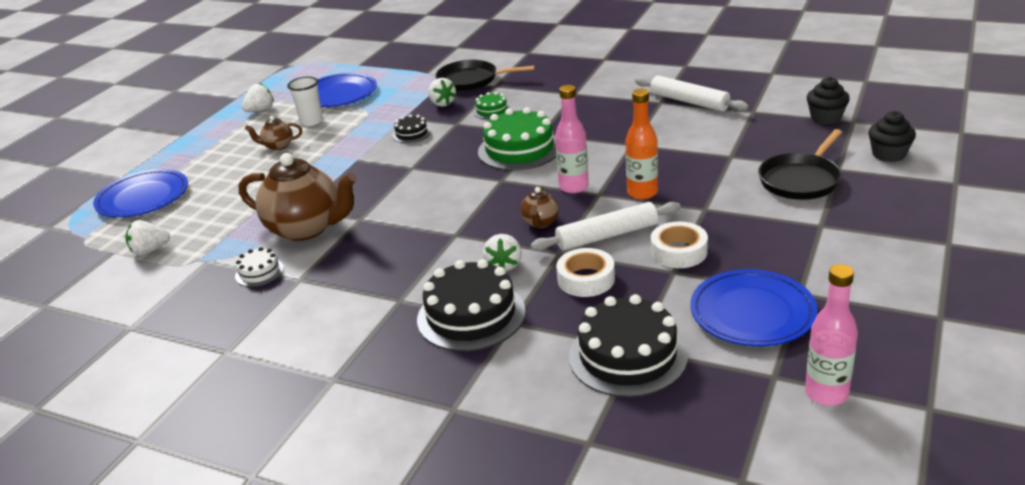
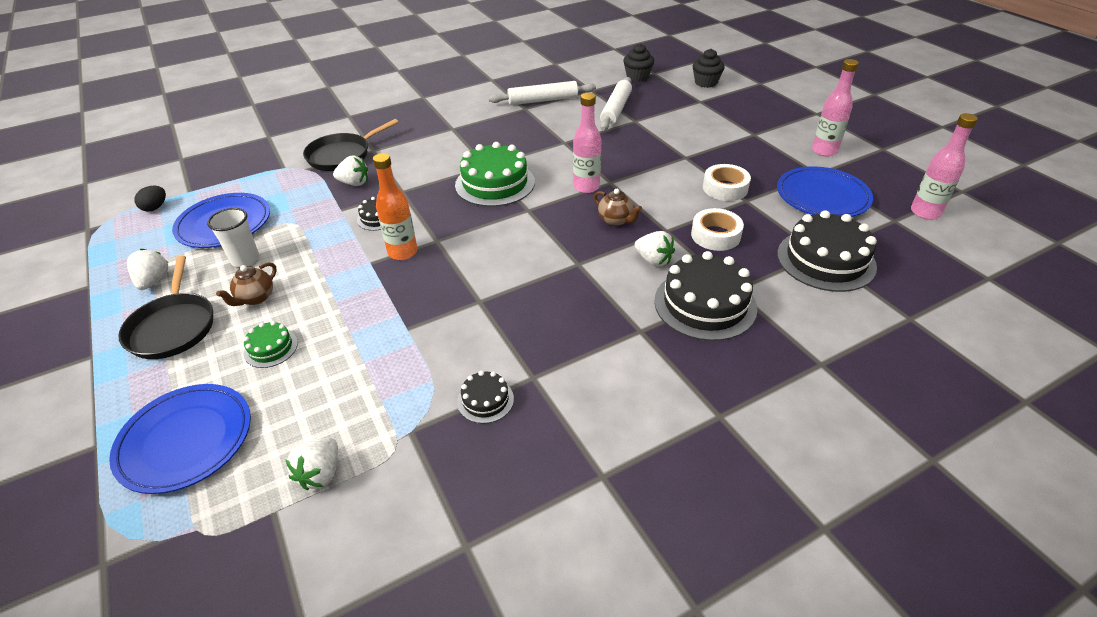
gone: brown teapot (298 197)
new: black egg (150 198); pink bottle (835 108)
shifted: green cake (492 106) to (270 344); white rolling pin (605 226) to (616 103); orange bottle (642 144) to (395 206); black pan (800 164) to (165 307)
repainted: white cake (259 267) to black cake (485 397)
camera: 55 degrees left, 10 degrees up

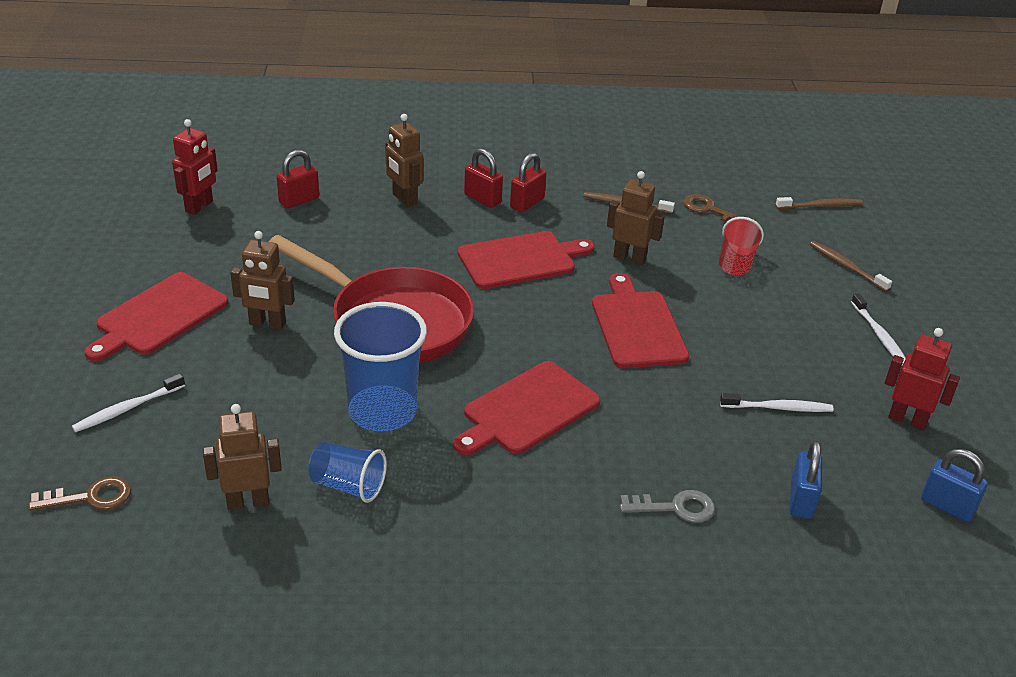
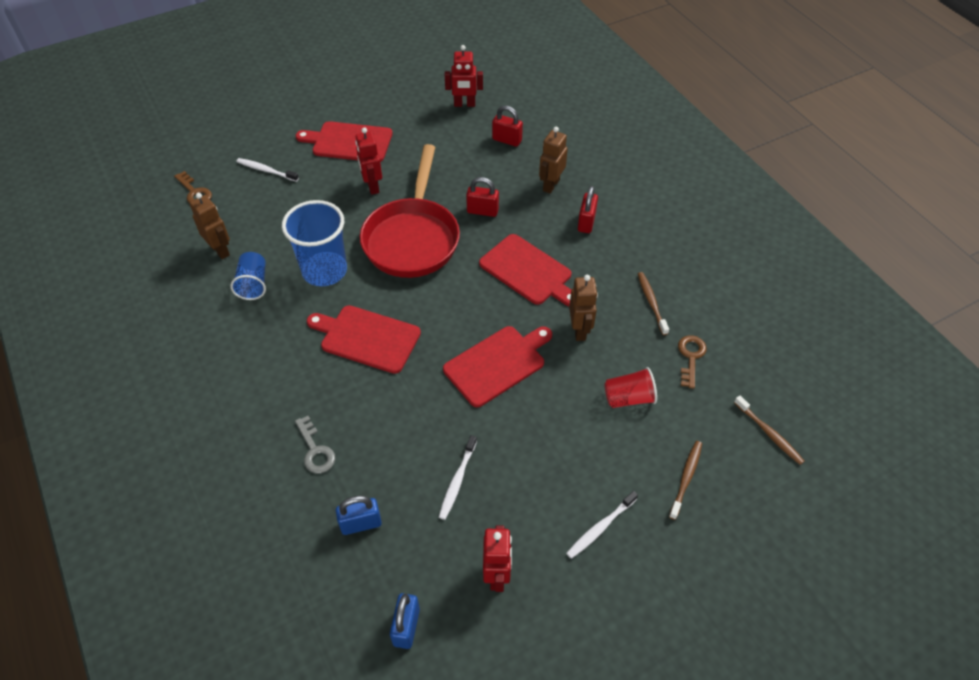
shifted: red padlock (528 182) to (482 197)
repainted: brown robot (263 280) to red robot (368 161)
rotated: white toothbrush (777 402) = (458 477) 45 degrees clockwise
camera: 65 degrees right, 15 degrees up

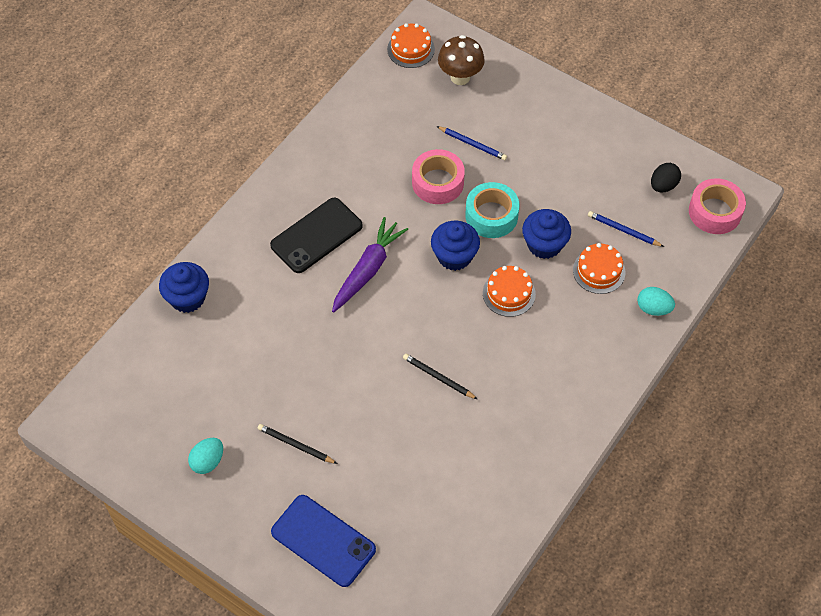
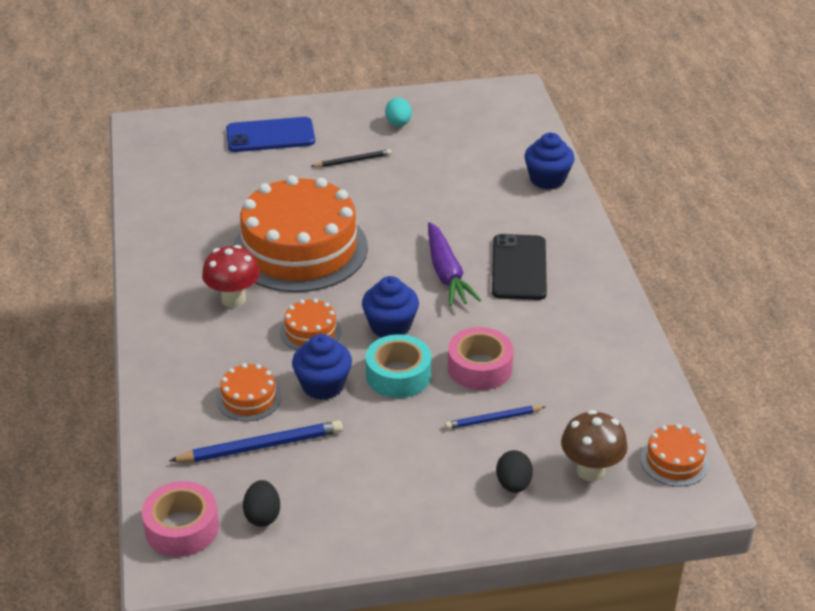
gone: turquoise egg (656 301)
new: red mushroom (231 276); black egg (514 471)
swapped: black pencil (440 376) to orange cake (300 233)
scaled: blue pencil (626 229) = (256 441) x1.64
camera: 135 degrees right, 20 degrees down

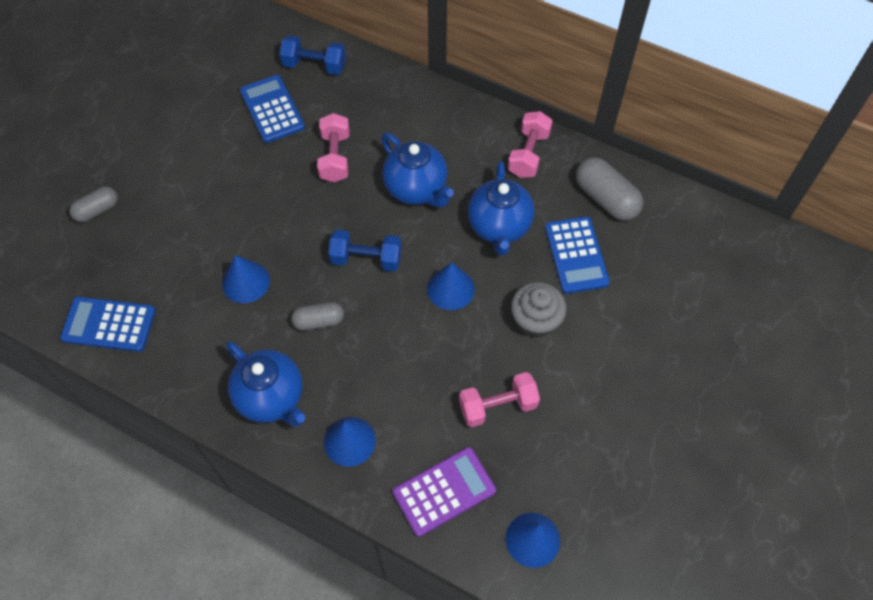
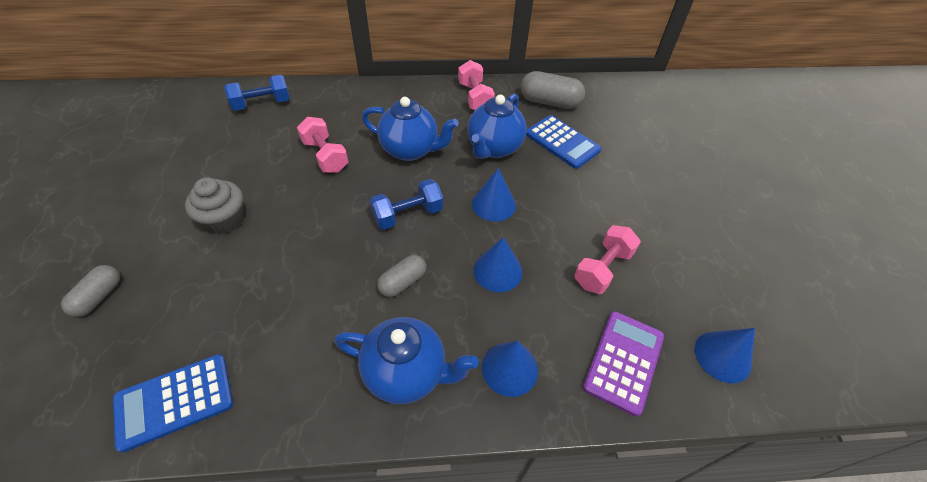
gone: blue calculator (272 109)
shifted: blue cone (246 279) to (498 264); grey cupcake (539 309) to (214 205)
rotated: blue teapot (501 208) = (497 126) 60 degrees clockwise
camera: 35 degrees left, 10 degrees down

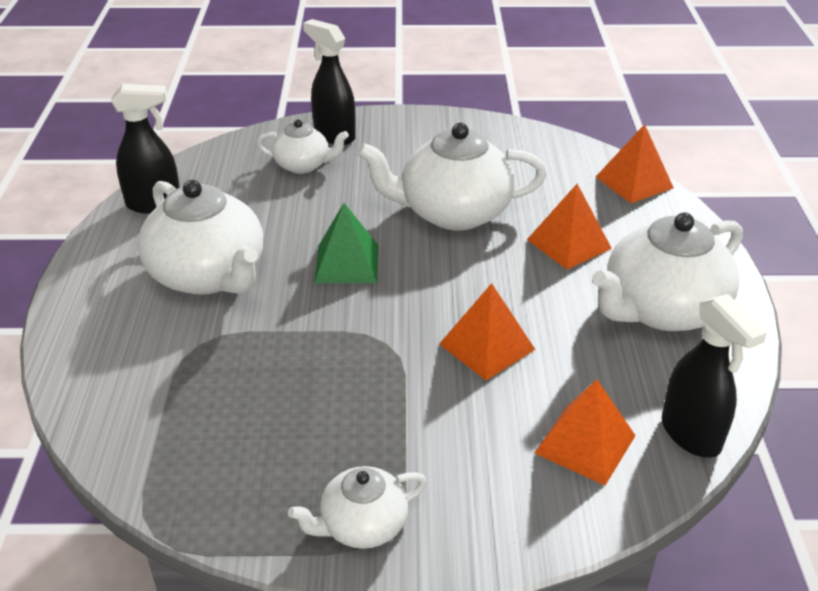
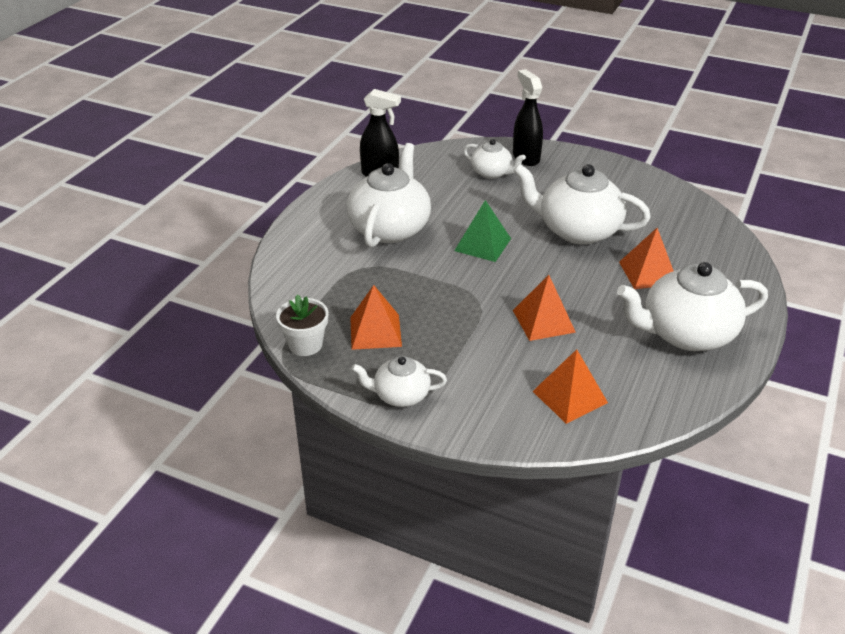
gone: black spray bottle (714 376)
new: white flower pot (302 325)
shifted: orange pyramid (635 163) to (376 317)
rotated: white teapot (200 237) = (389 195) 150 degrees counterclockwise
camera: 25 degrees right, 0 degrees up

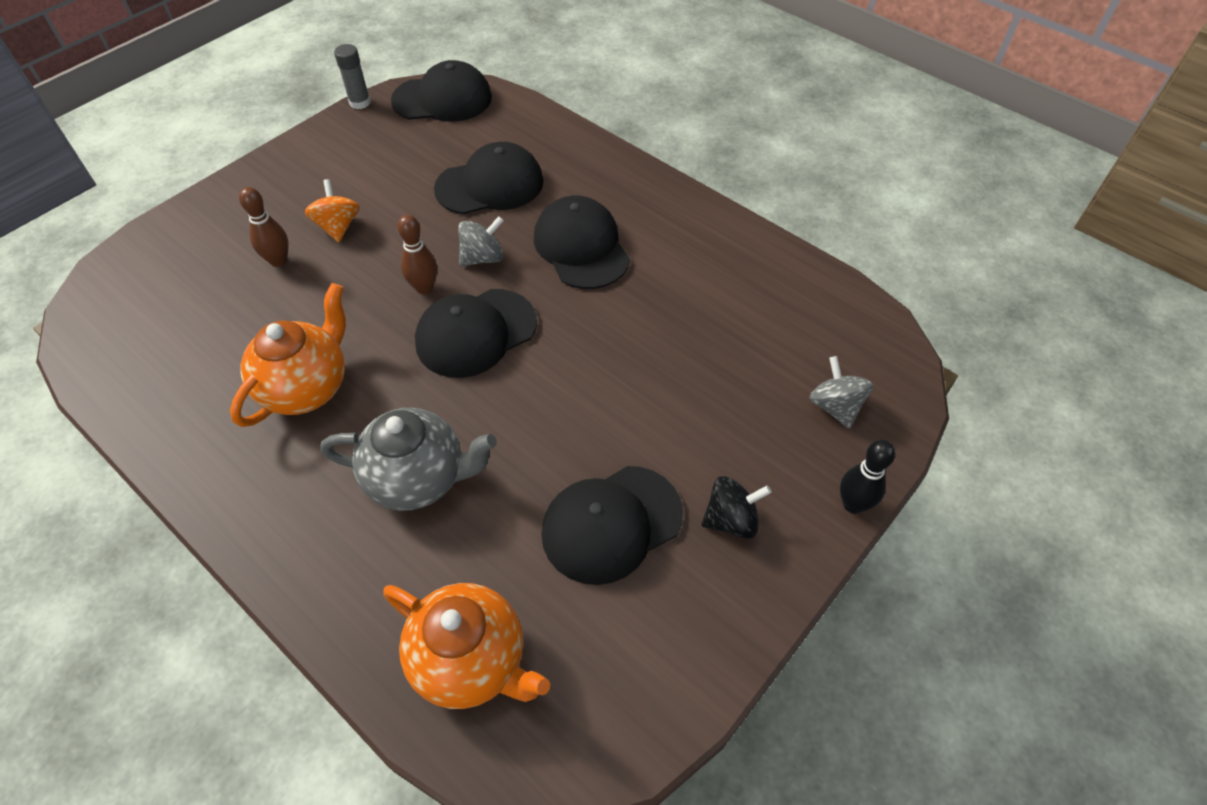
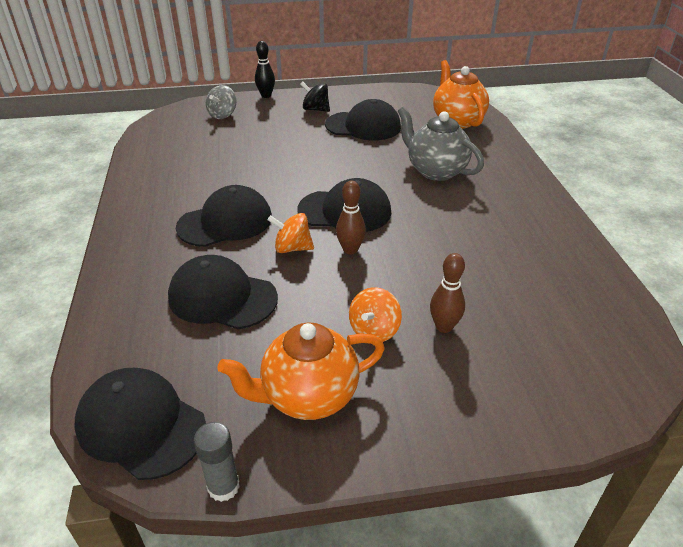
shifted: orange teapot (288 355) to (301 371)
repainted: grey spinning top (481 241) to orange spinning top (290 233)
rotated: black cap (582 242) = (224 216) 135 degrees counterclockwise
camera: 140 degrees left, 15 degrees down

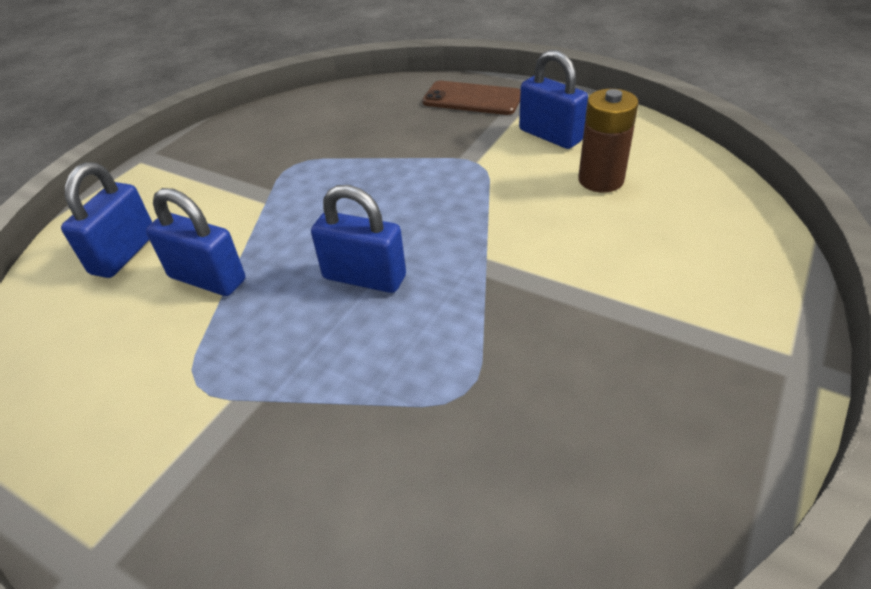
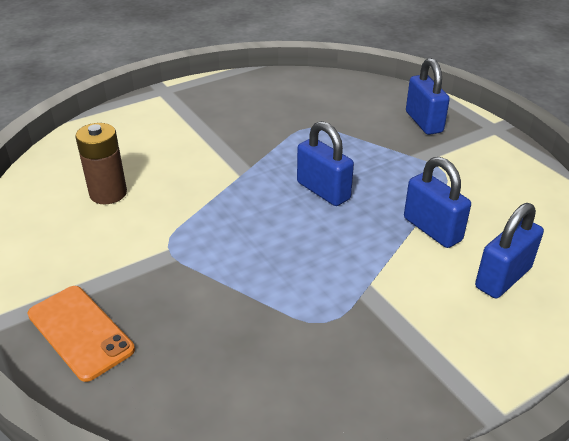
shifted: blue padlock (553 99) to (428 96)
repainted: brown phone (471 98) to orange phone (81 334)
camera: 155 degrees left, 5 degrees down

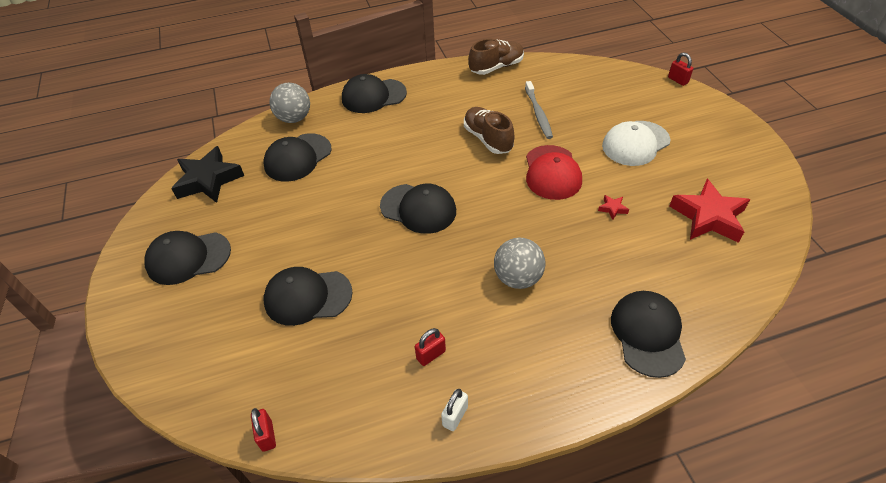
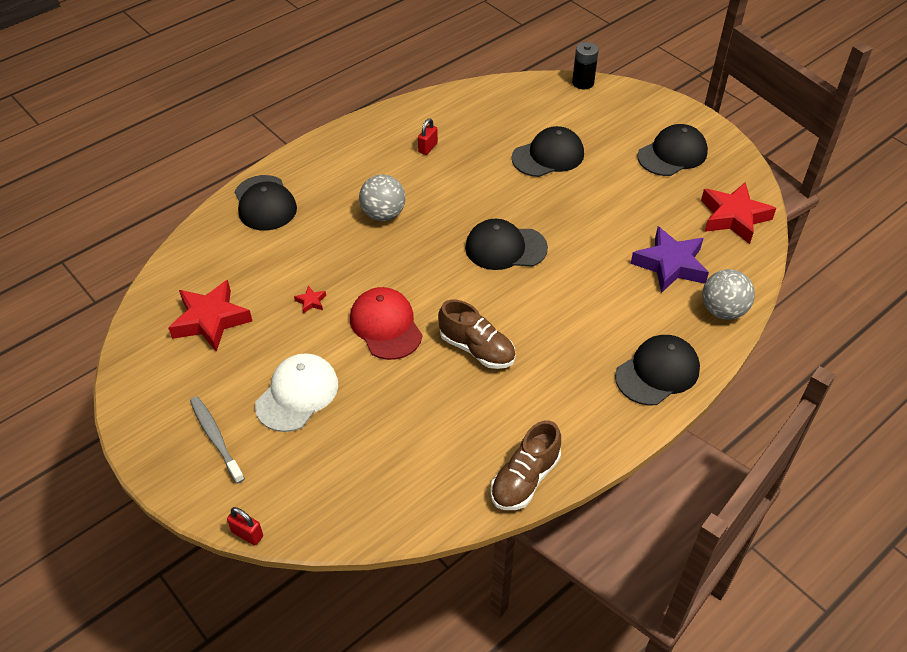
gone: red padlock (263 430); white padlock (454 410)
new: black battery (585 66)
shifted: grey toothbrush (539 110) to (217 440)
swapped: black cap (298 158) to purple star (670 260)
repainted: black star (207 174) to red star (738 213)
camera: 155 degrees right, 0 degrees up

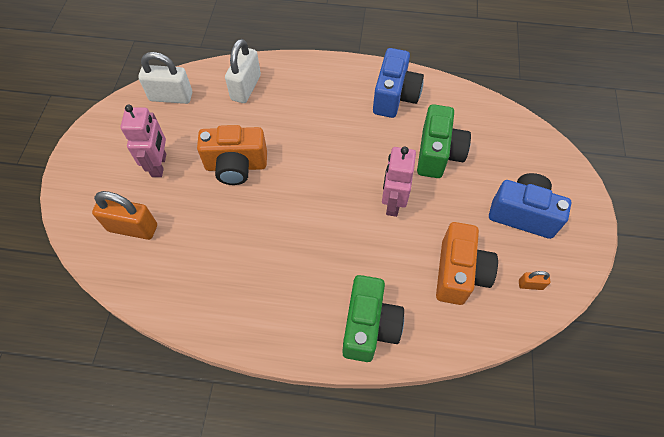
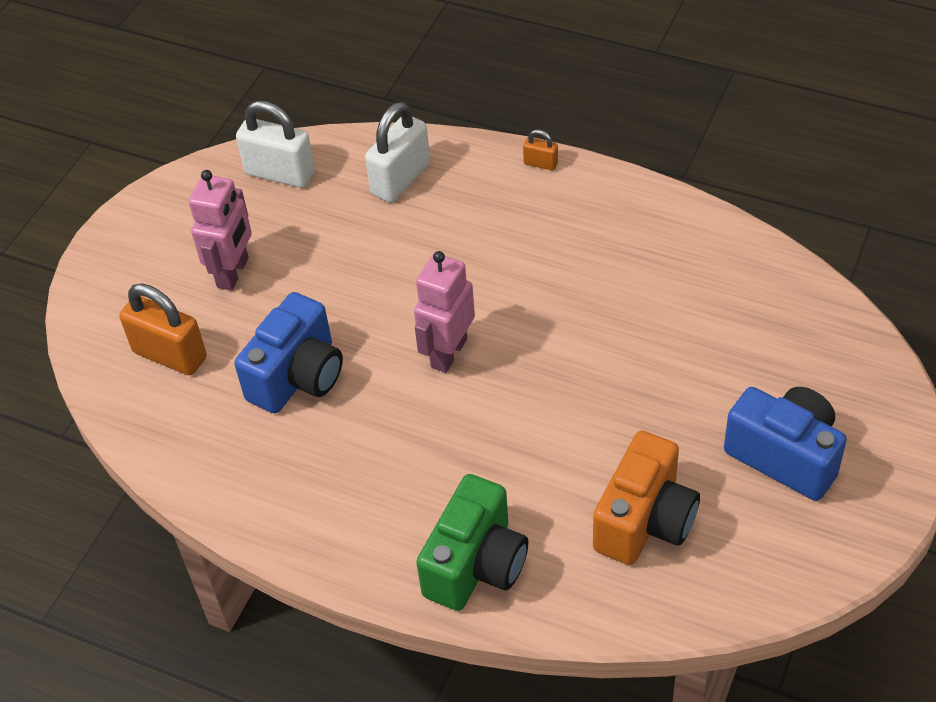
gone: orange camera (232 155); green camera (444 141)
shifted: blue camera (398 83) to (288 352); pink robot (399 181) to (444 312); orange padlock (534 280) to (540 150)
camera: 20 degrees right, 10 degrees down

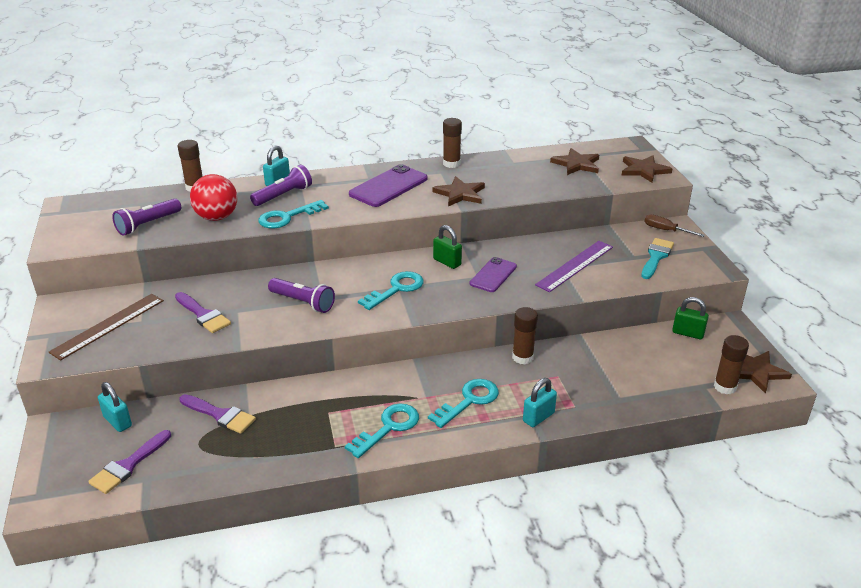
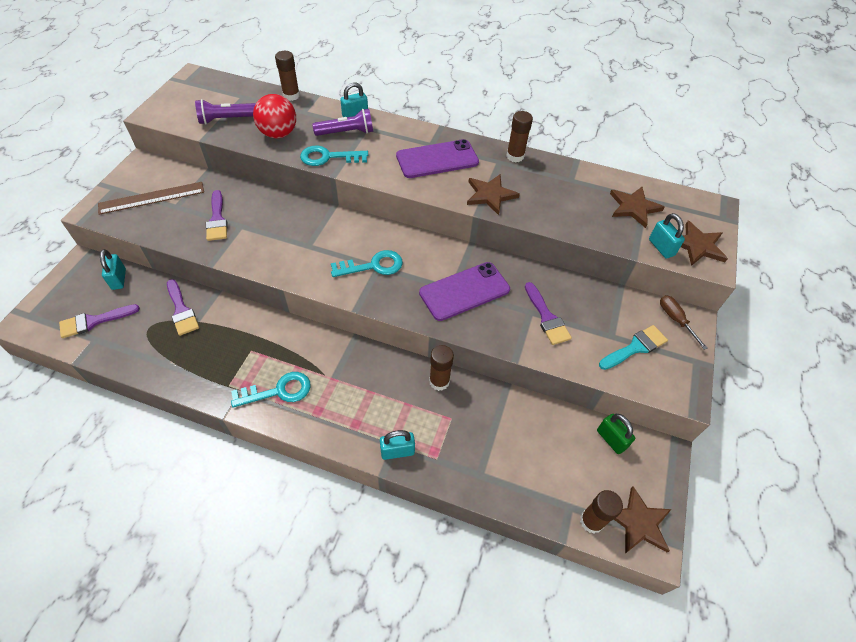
gone: purple flashlight (301 295); turquoise key (463 403); green padlock (447 247)
new: turquoise padlock (667 235)
swapped: purple ruler (574 266) to purple brush (548 313)
scaled: purple phone (493 274) = (464 291) x1.55
camera: 30 degrees right, 20 degrees up

